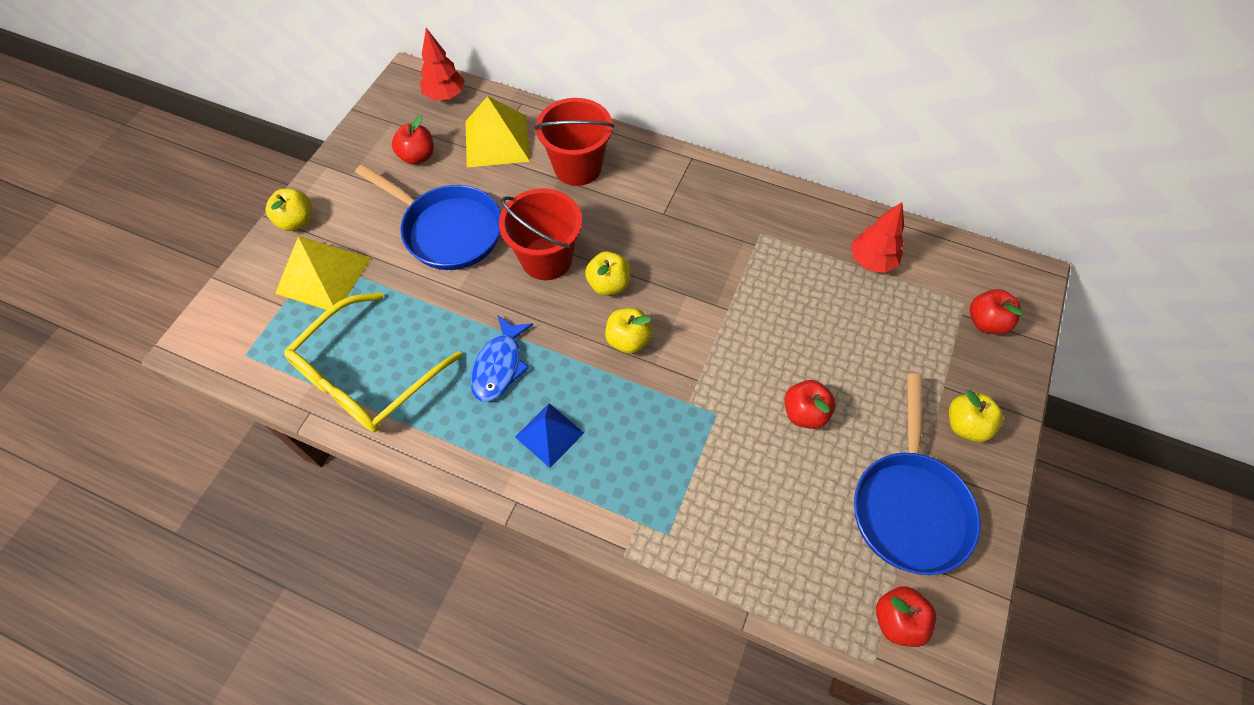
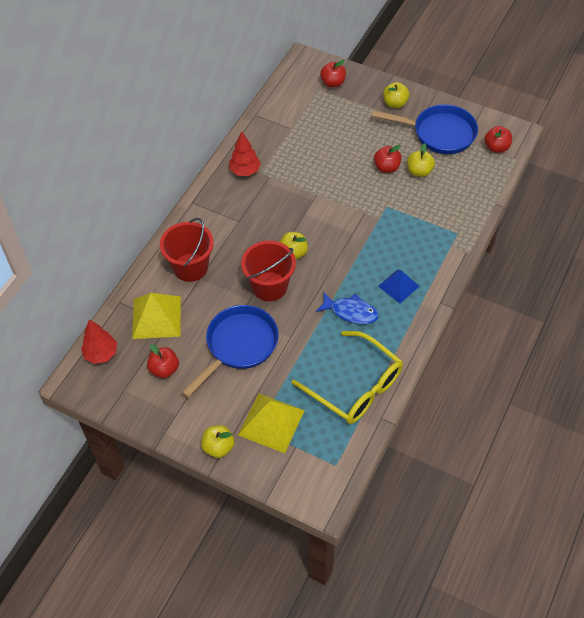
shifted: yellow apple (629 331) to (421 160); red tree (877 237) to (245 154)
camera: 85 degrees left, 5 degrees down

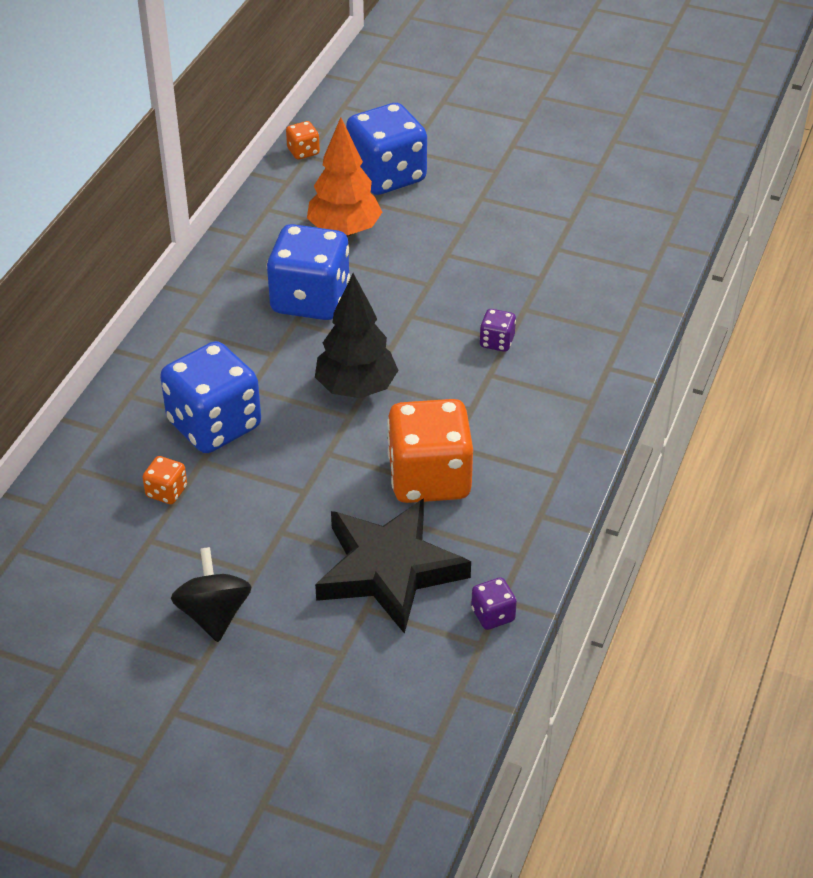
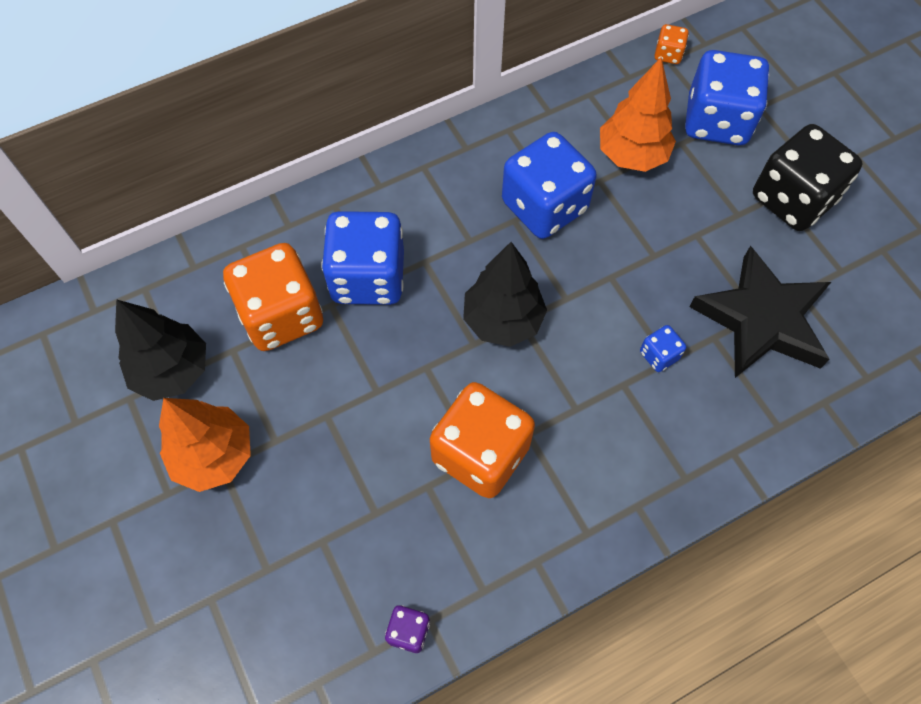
new: black tree (160 350); black dice (807 177)
shifted: black star (393 566) to (760 312)
swapped: black spinning top (211 594) to orange tree (205 445)
repainted: purple dice (497 330) to blue dice (663 348)
scaled: orange dice (165 480) = (273 297) x2.32
camera: 40 degrees right, 20 degrees up

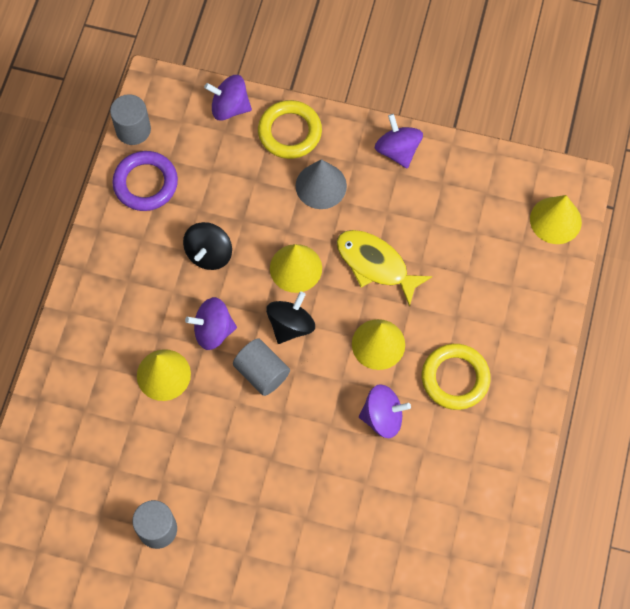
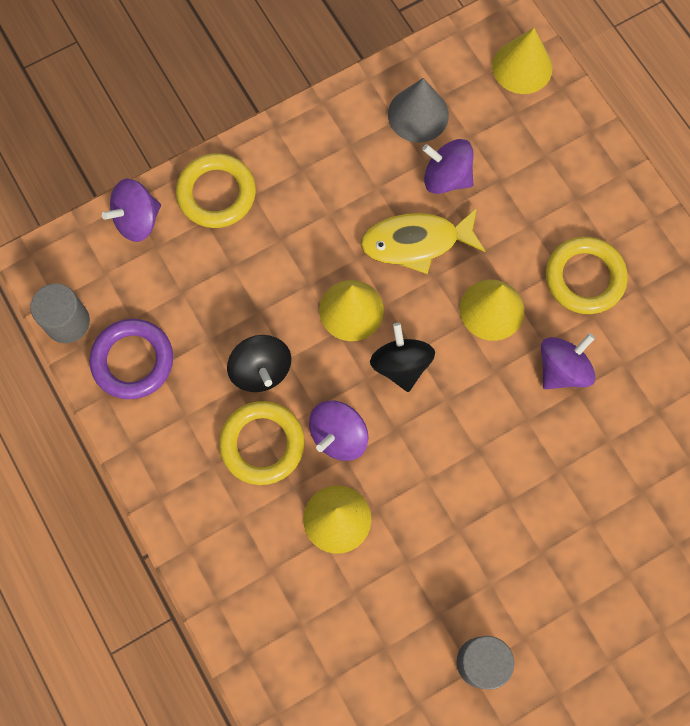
gone: grey cylinder (261 367)
new: yellow ring (262 443)
shifted: grey cone (321 184) to (418 110); purple spinning top (399 141) to (447 166)
camera: 45 degrees left, 5 degrees up

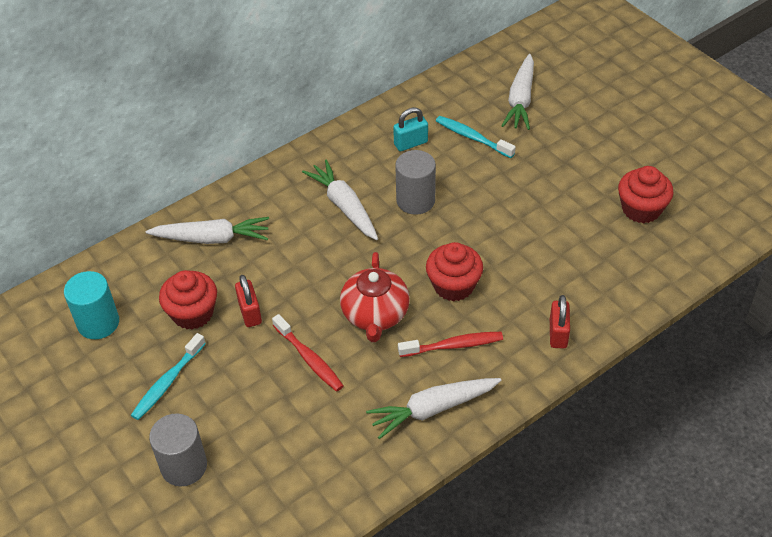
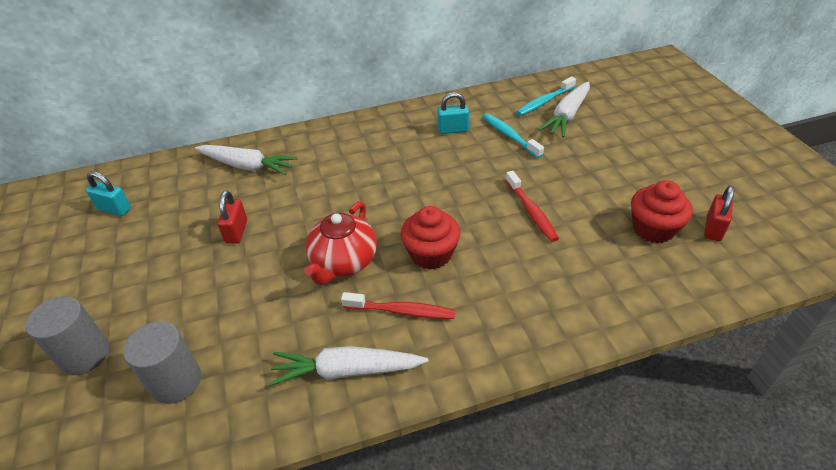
gone: red cupcake (188 299); white carrot (340 199)
shifted: turquoise toothbrush (168 376) to (546 96); red toothbrush (308 353) to (532 206); grey cylinder (415 182) to (162 363); red padlock (560 322) to (719 213)
swapped: turquoise cylinder (91 305) to turquoise padlock (108 193)
camera: 20 degrees right, 5 degrees down

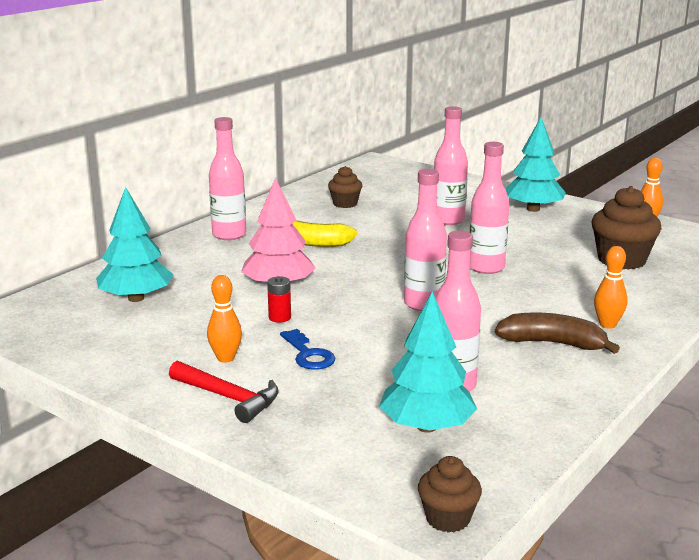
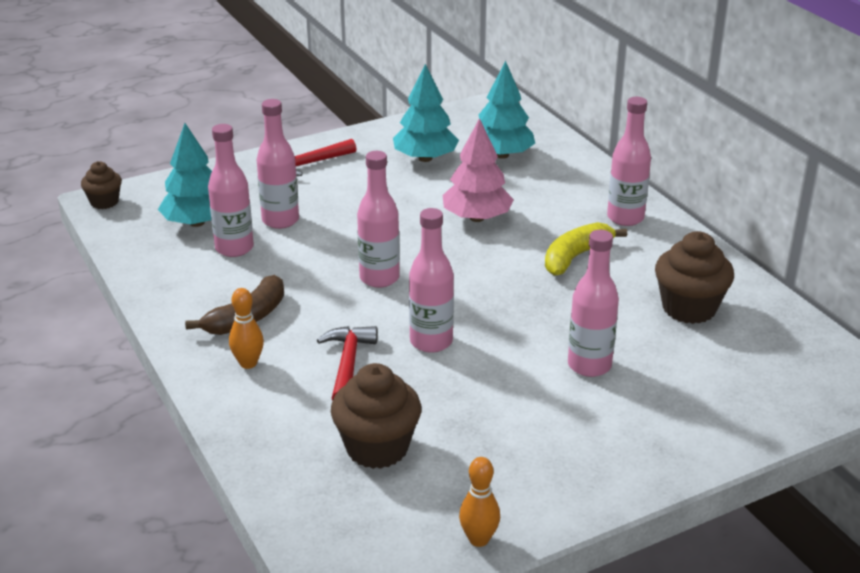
gone: orange bowling pin (224 319); red battery (279 299); blue key (308 349)
new: pink bottle (278 164); red hammer (347 363)
shifted: turquoise tree (535 164) to (426 113)
scaled: brown cupcake (345 187) = (694 277) x1.70
camera: 115 degrees right, 10 degrees up

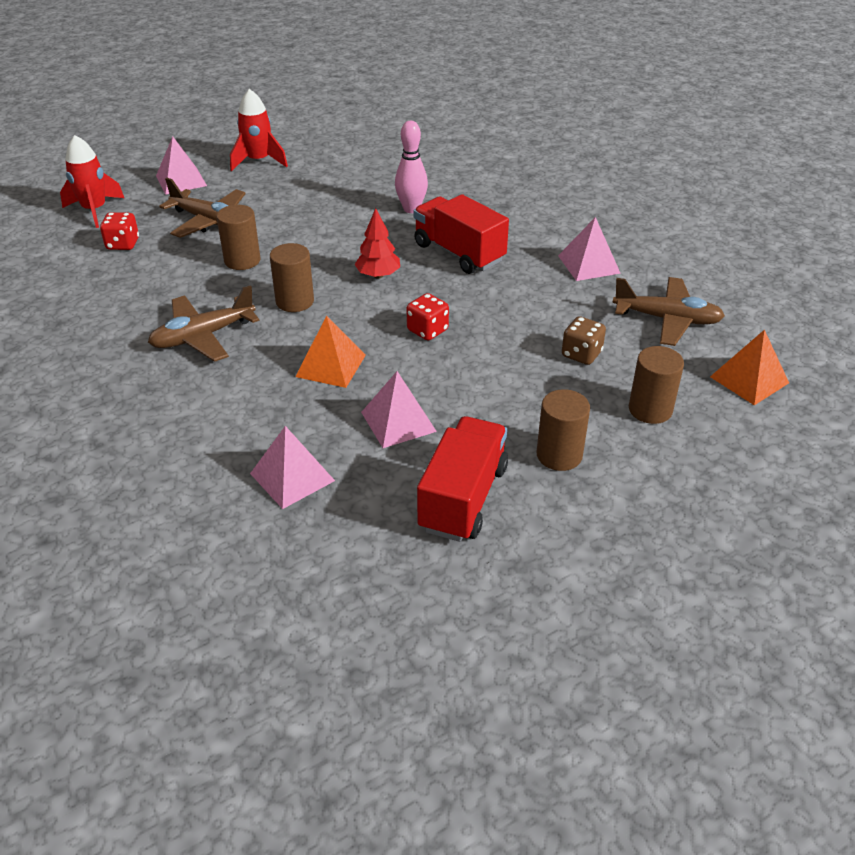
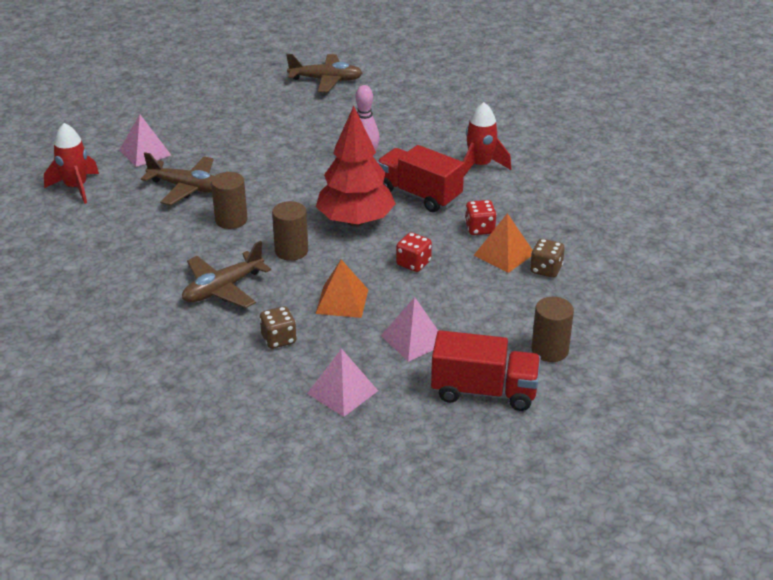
gone: pink pyramid (589 249); brown cylinder (656 385)
new: brown dice (278 327)
shifted: red dice (119 231) to (481 217); red rocket (259 130) to (487 139); brown plane (669 311) to (324 73); orange pyramid (749 367) to (503 243)
rotated: red truck (462 479) = (486 370) 90 degrees clockwise
scaled: red tree (377 243) = (356 166) x1.97
camera: 10 degrees left, 5 degrees down

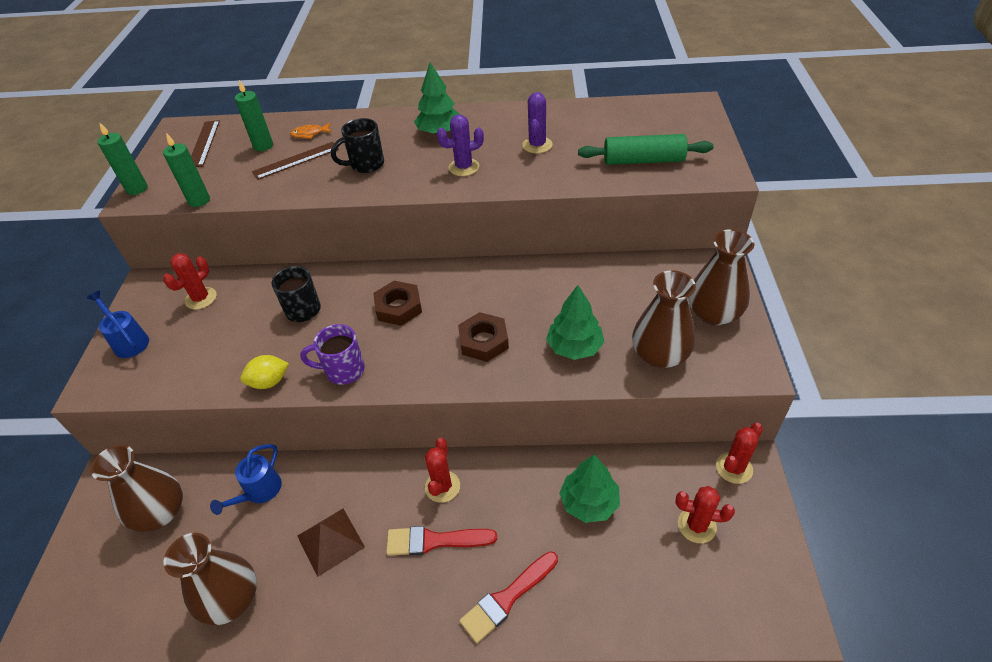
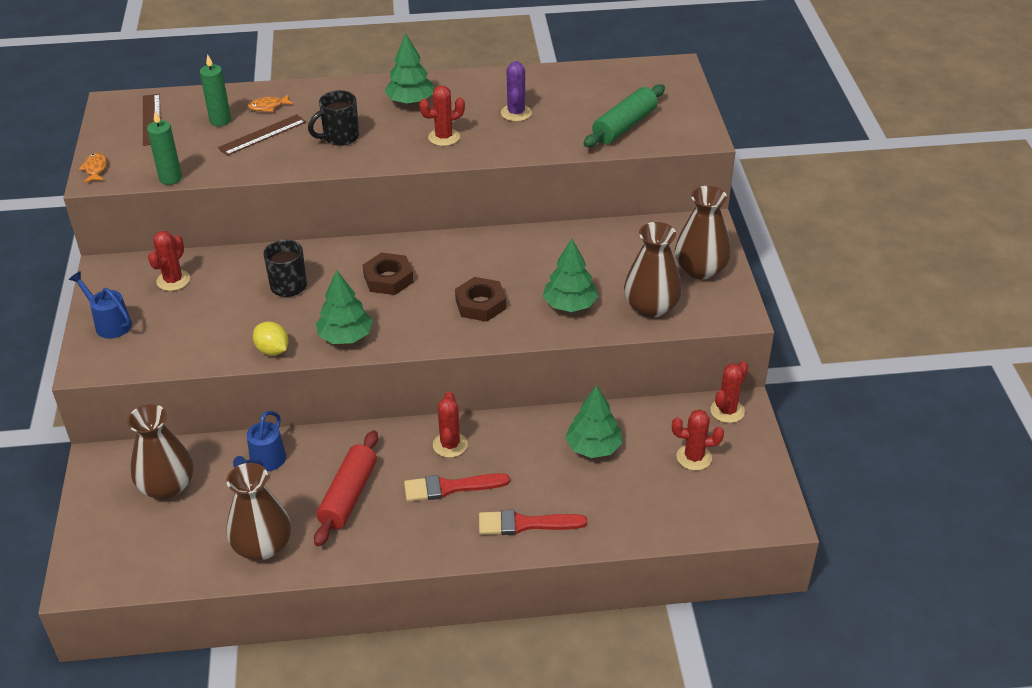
swapped: green candle (122 158) to orange fish (93 168); brown pyramid (331 543) to red rolling pin (346 488); purple mug (332 354) to green tree (344 307)
repainted: purple cactus (460 145) to red cactus (442 115)
rotated: yellow lemon (264 372) = (271 338) 75 degrees clockwise; red brush (508 597) = (533 522) 45 degrees clockwise; green rolling pin (646 149) = (624 115) 45 degrees counterclockwise
camera: 10 degrees left, 5 degrees down

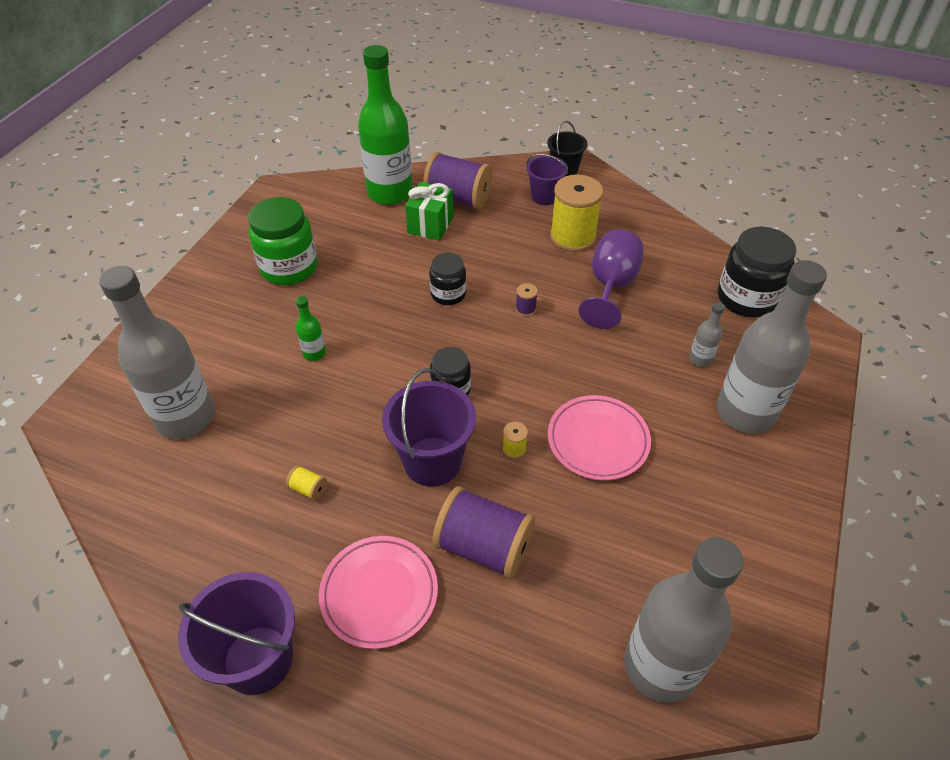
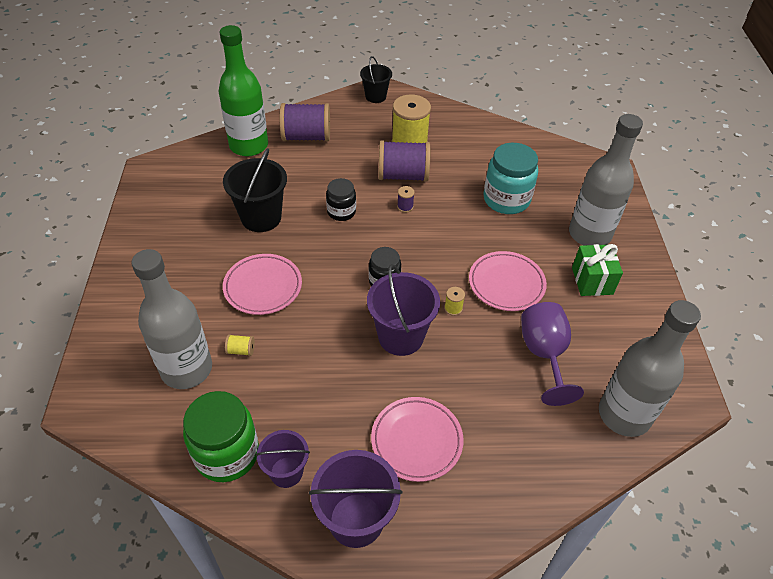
gone: grey bottle (707 334); black jar (757 272)
new: black bucket (255 190); turquoise jar (510 178)
shifted: green jar (283 241) to (221 436); yellow spool (306 483) to (240 345); green gift (429 211) to (597 270); purple spool (483 532) to (404 161); purple bucket (547 179) to (283 459); purple goblet (611 279) to (552 354)
swapped: green bottle (311 328) to pink plate (262 284)
camera: 25 degrees left, 0 degrees up

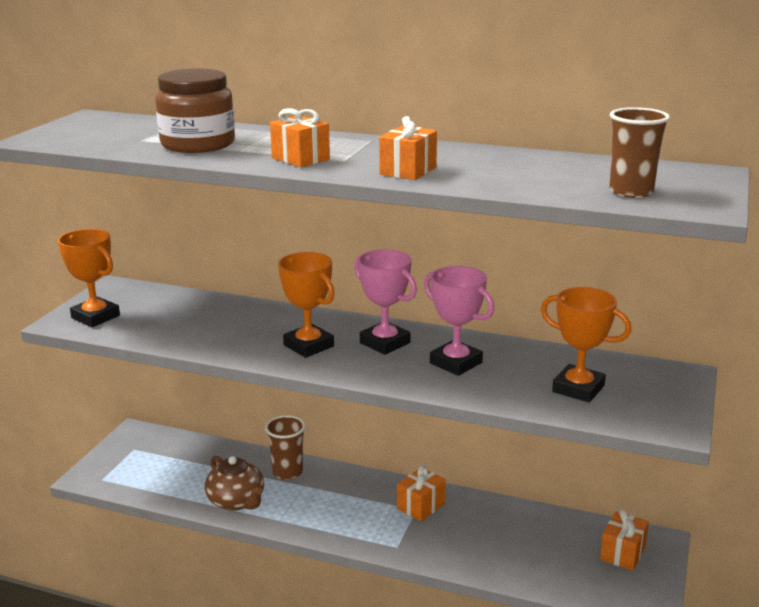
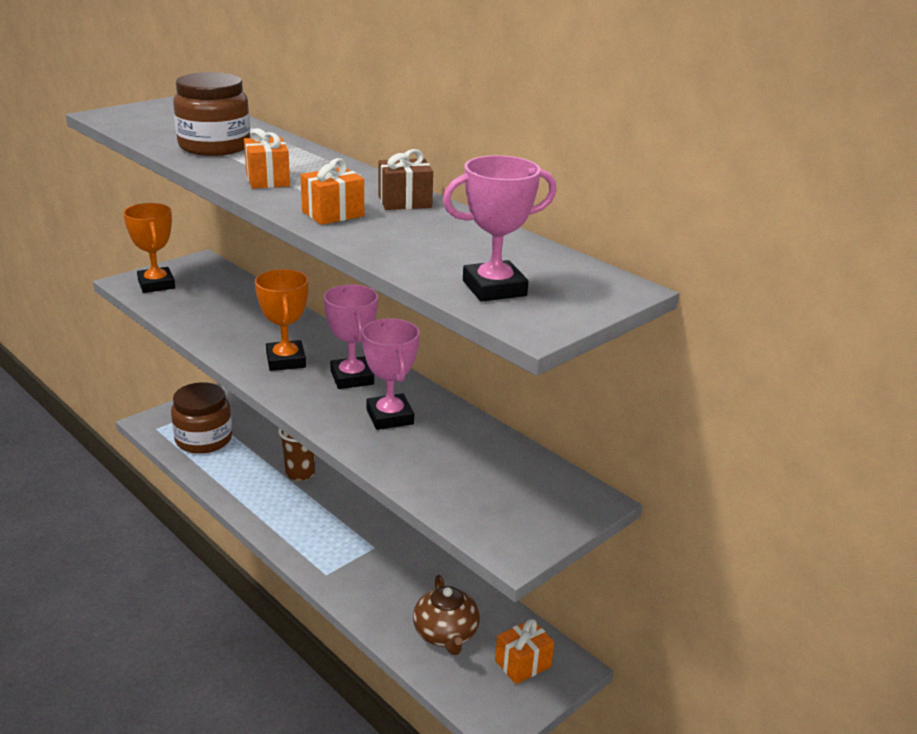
gone: orange gift (421 493); orange trophy (586 345)
new: brown jar (201 418); brown gift (406 179)
shifted: brown teapot (234 483) to (446 615)
swapped: brown cup (639 152) to pink trophy (500 228)
camera: 25 degrees right, 5 degrees up

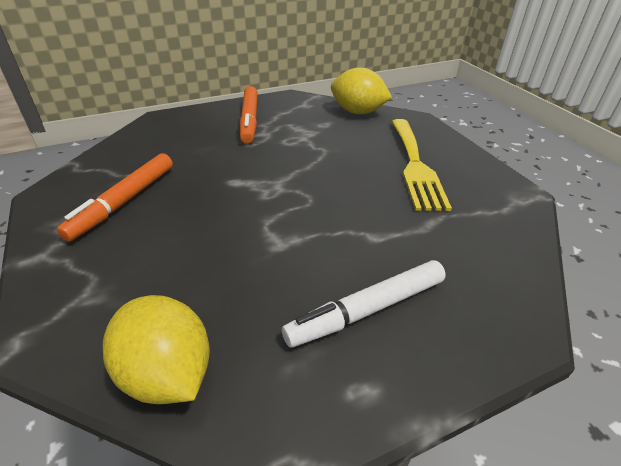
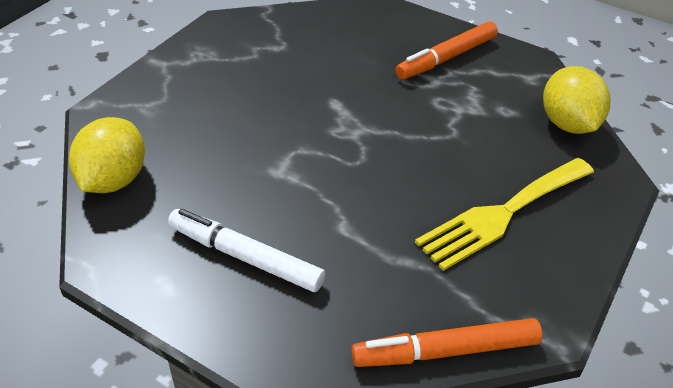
shifted: orange marker (115 197) to (446 342)
camera: 55 degrees right, 5 degrees up

